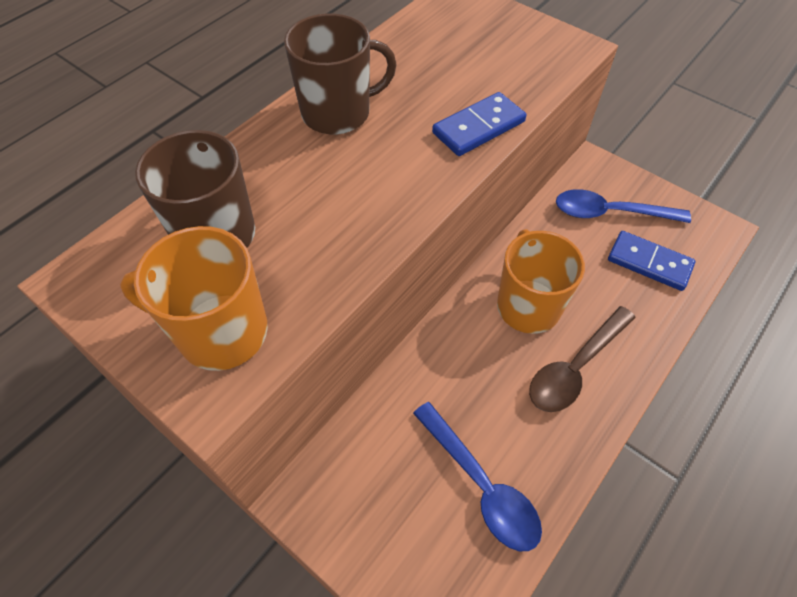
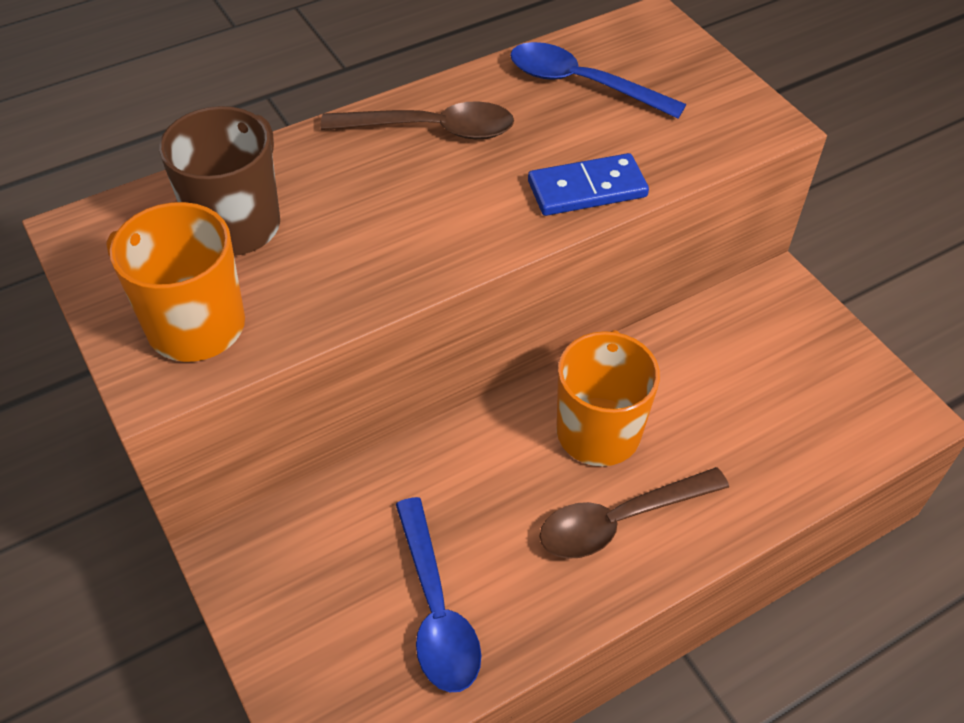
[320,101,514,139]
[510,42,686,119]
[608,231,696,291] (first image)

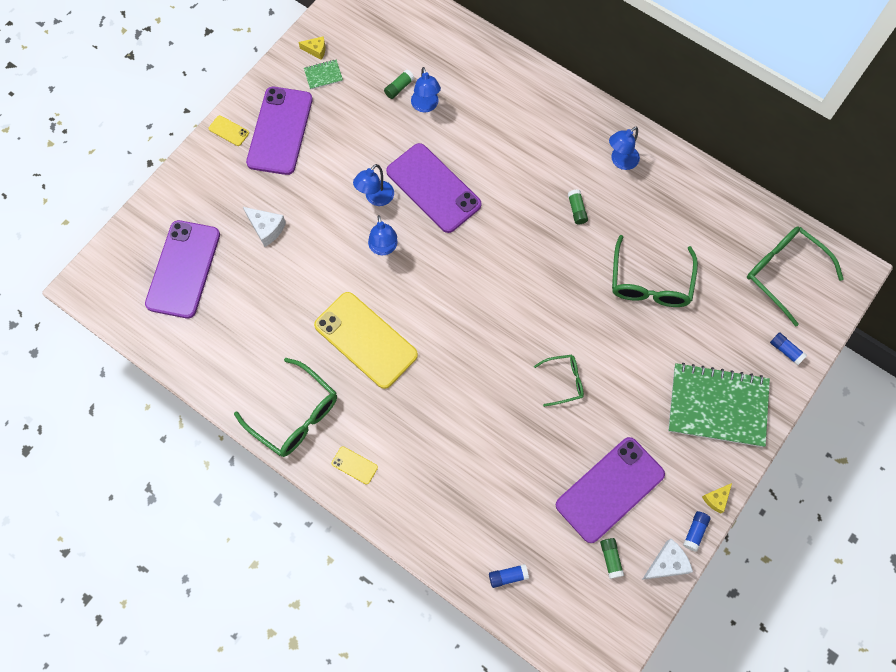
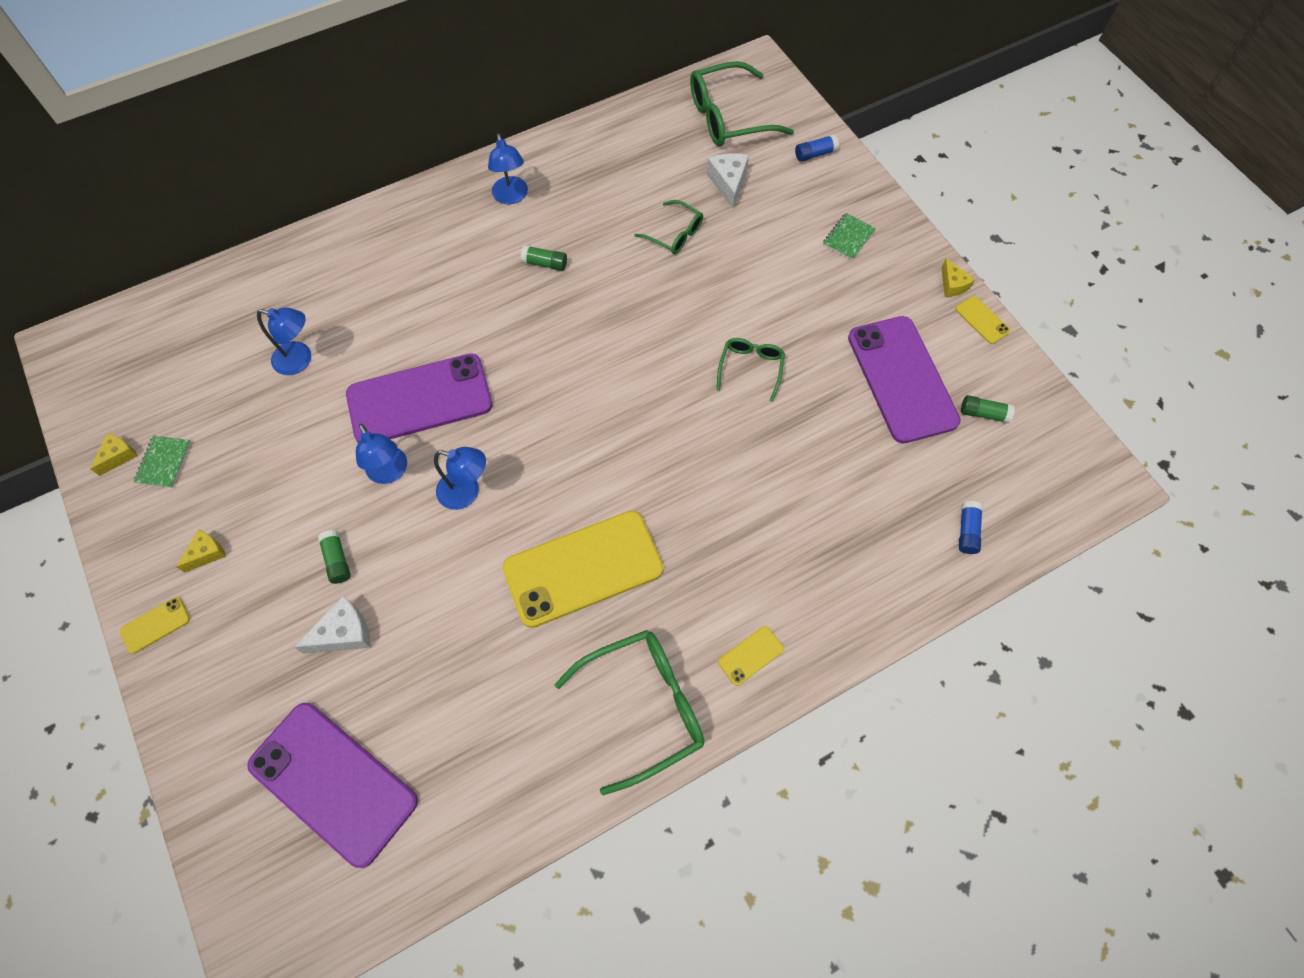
[176,529,226,573]
[318,530,351,584]
[635,200,703,254]
[707,153,749,208]
[823,213,876,260]
[956,296,1010,344]

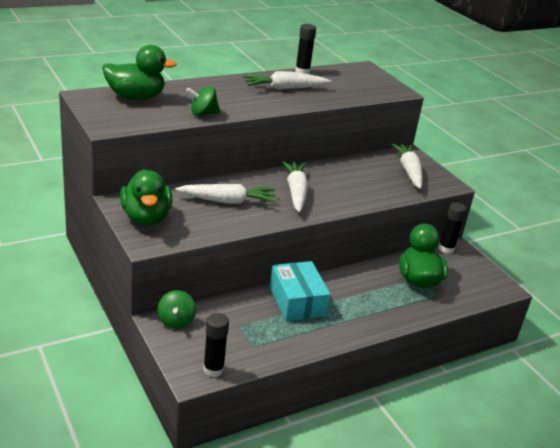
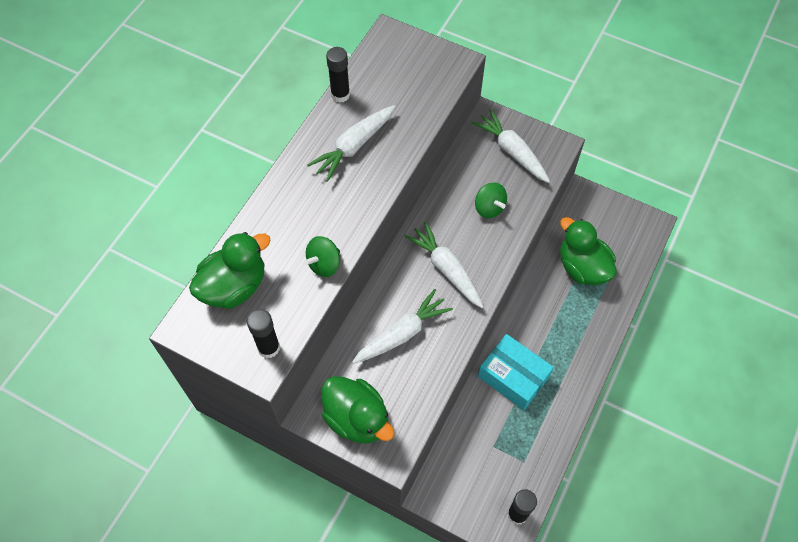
[247,309,280,358]
[475,182,507,218]

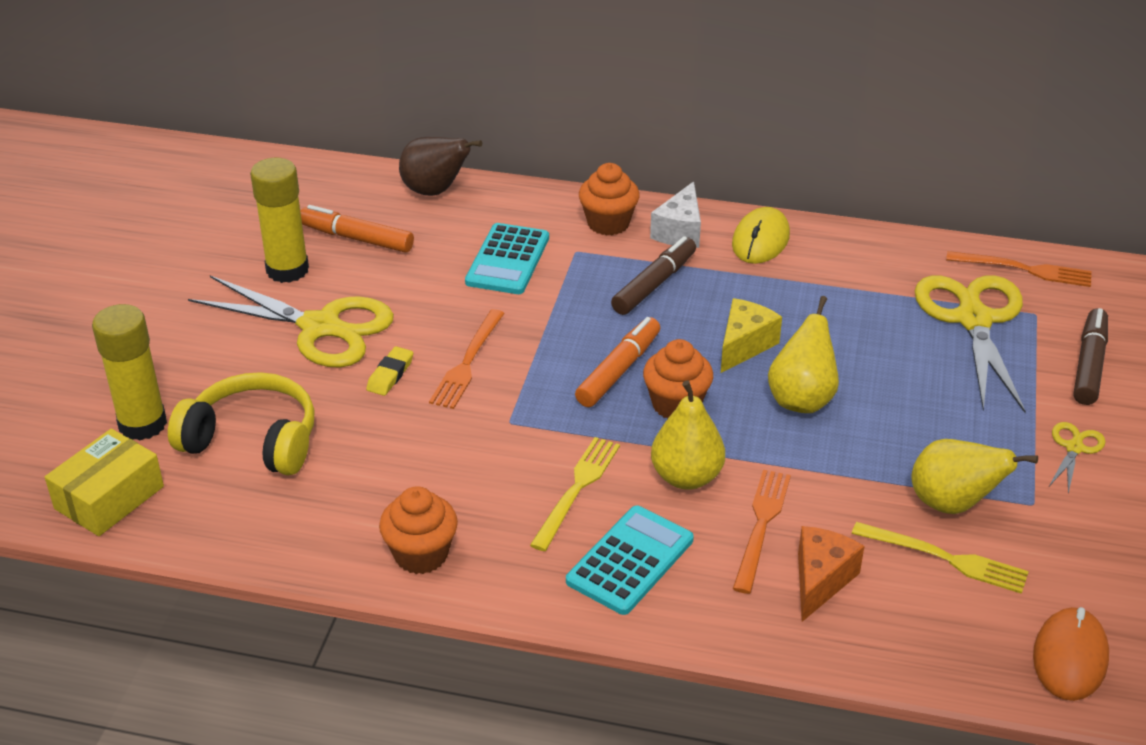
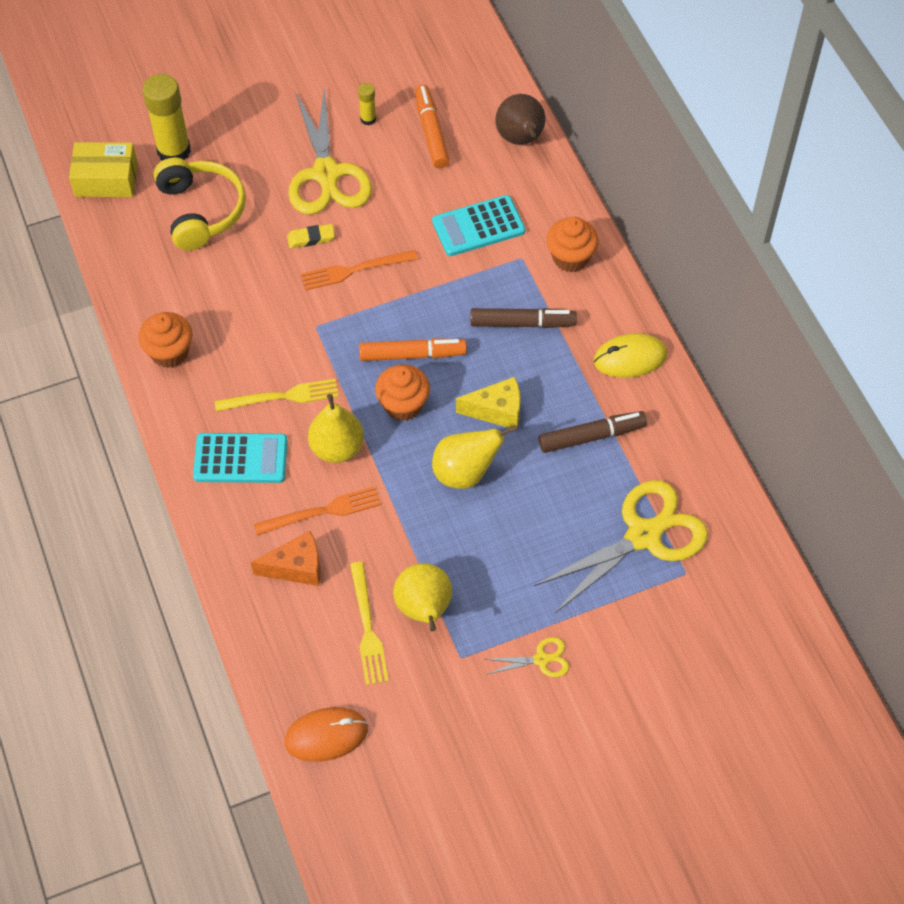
[358,83,376,126]
[538,411,647,453]
[650,181,701,248] (first image)
[946,251,1092,287] (first image)

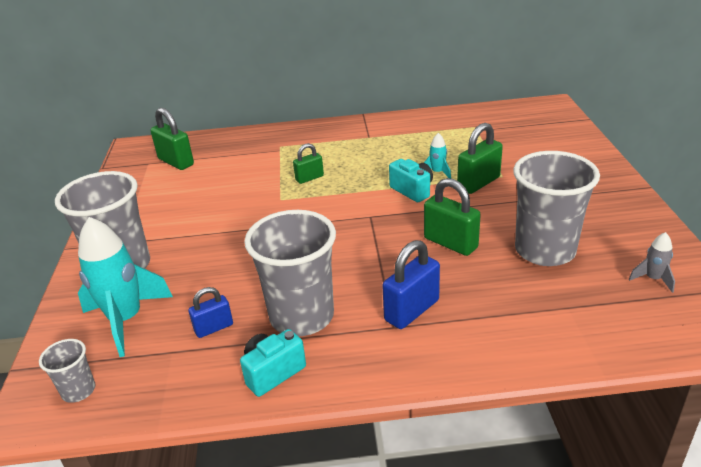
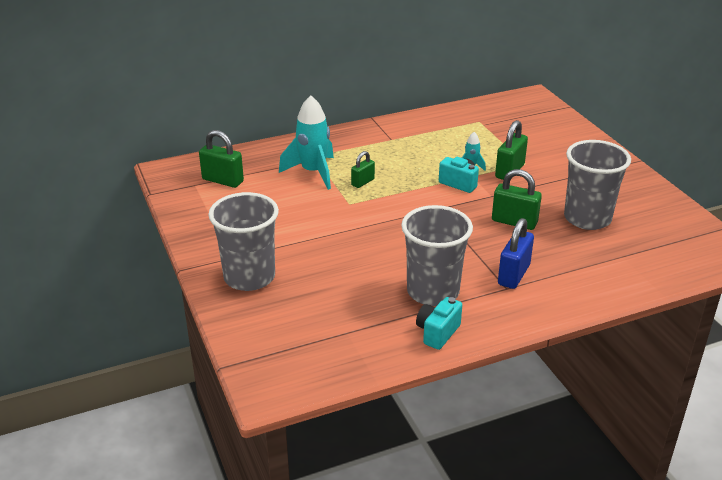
[279,95,334,190]
[39,339,95,403] (first image)
[188,287,233,338] (first image)
[629,232,675,293] (first image)

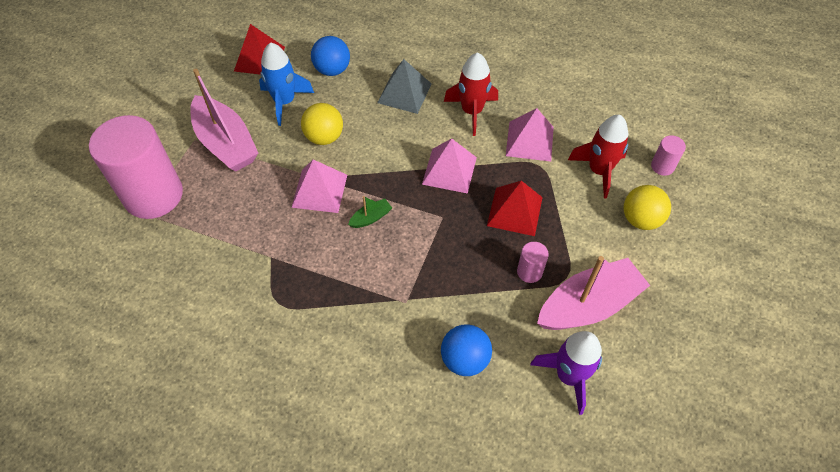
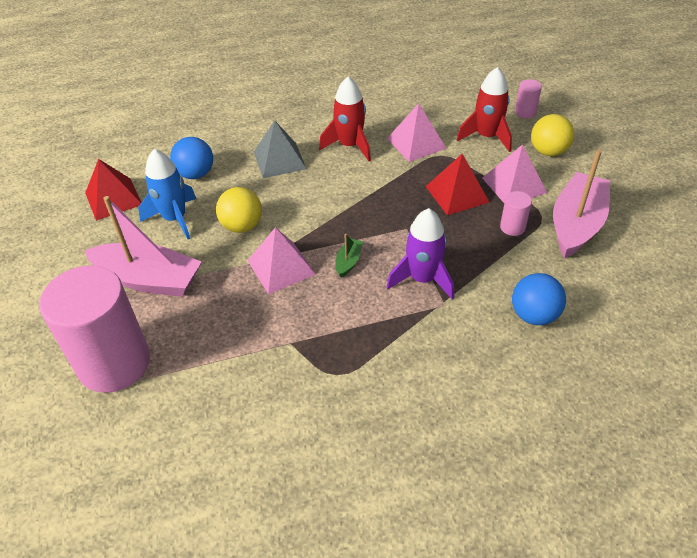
[387,208,454,300]
[482,144,547,203]

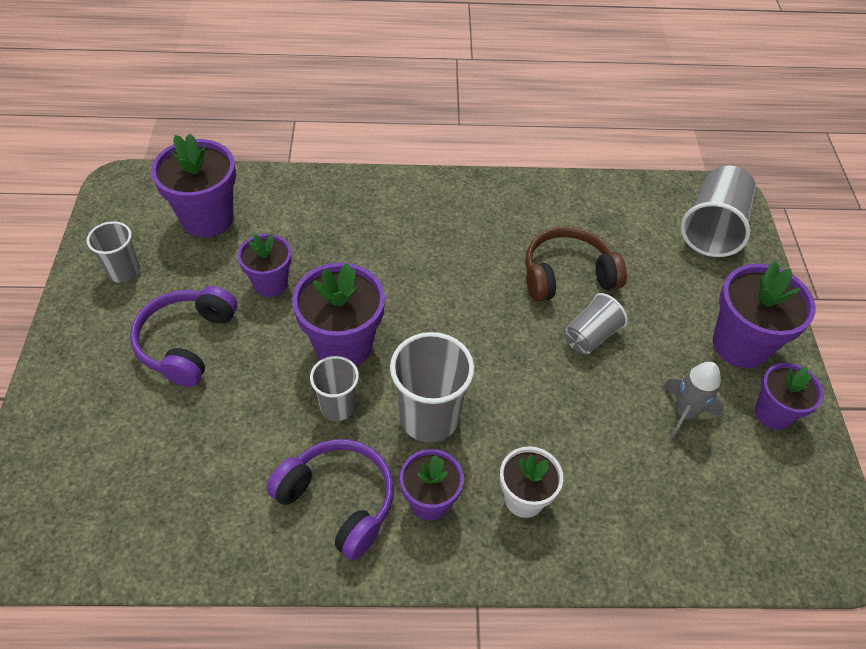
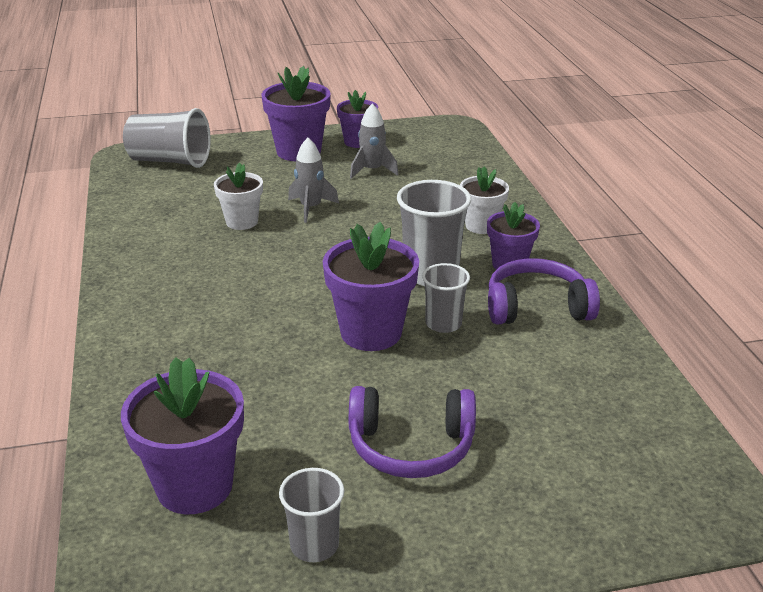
[214,162,263,230]
[288,138,339,223]
[488,258,600,324]
[238,234,292,297] (first image)

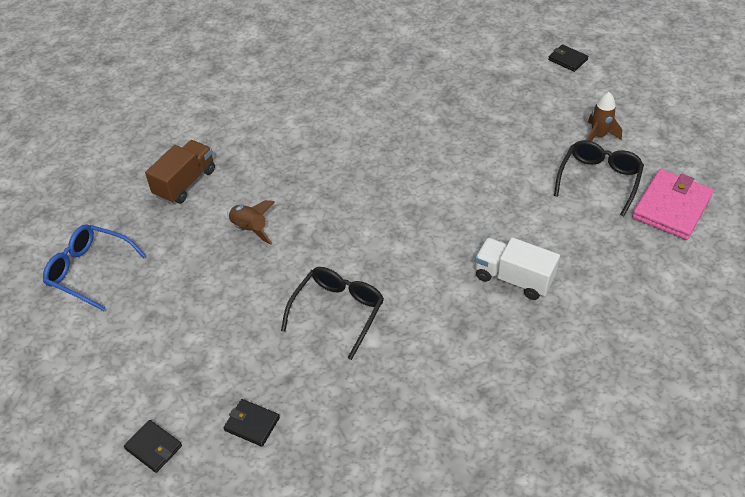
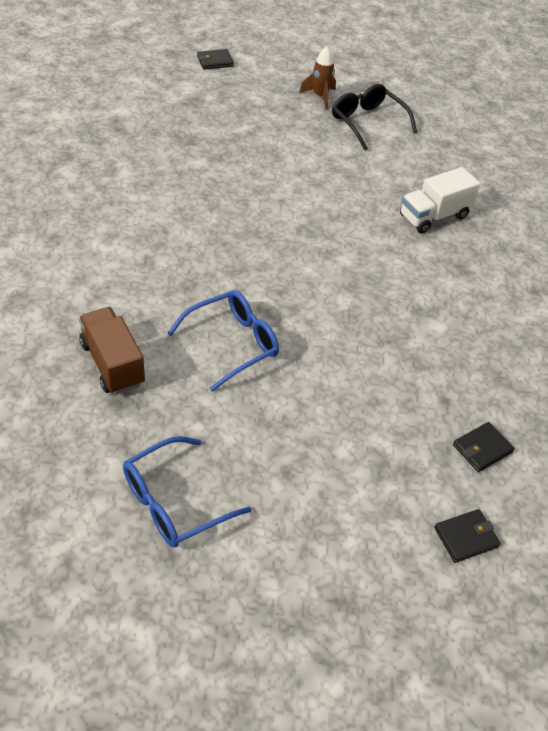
[167,290,279,392]
[281,267,384,360] (first image)
[632,169,714,240] (first image)

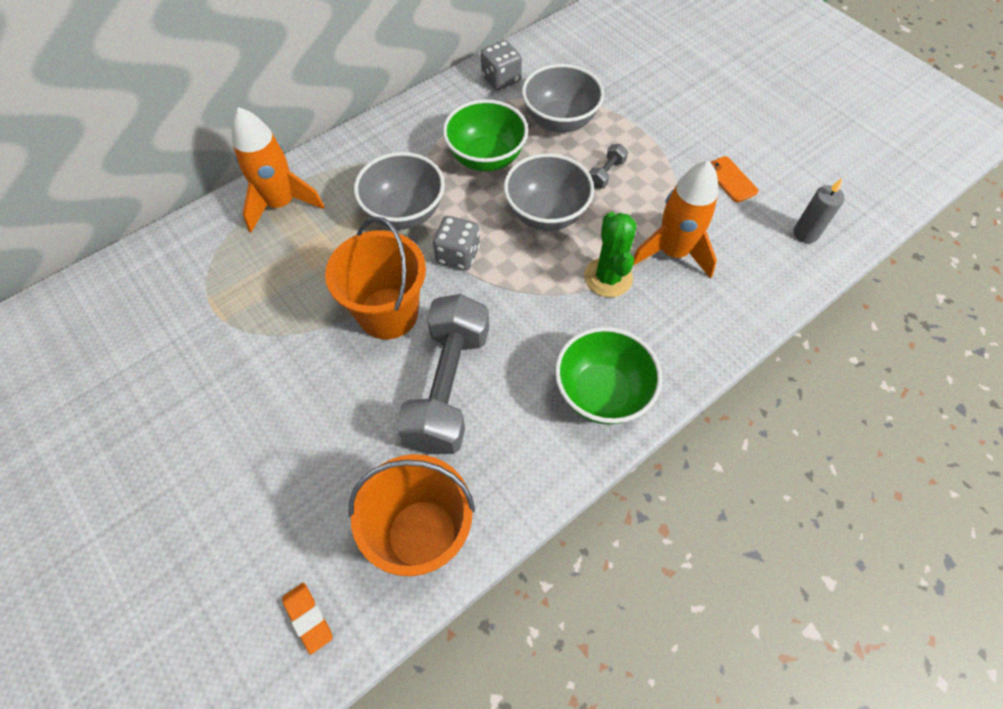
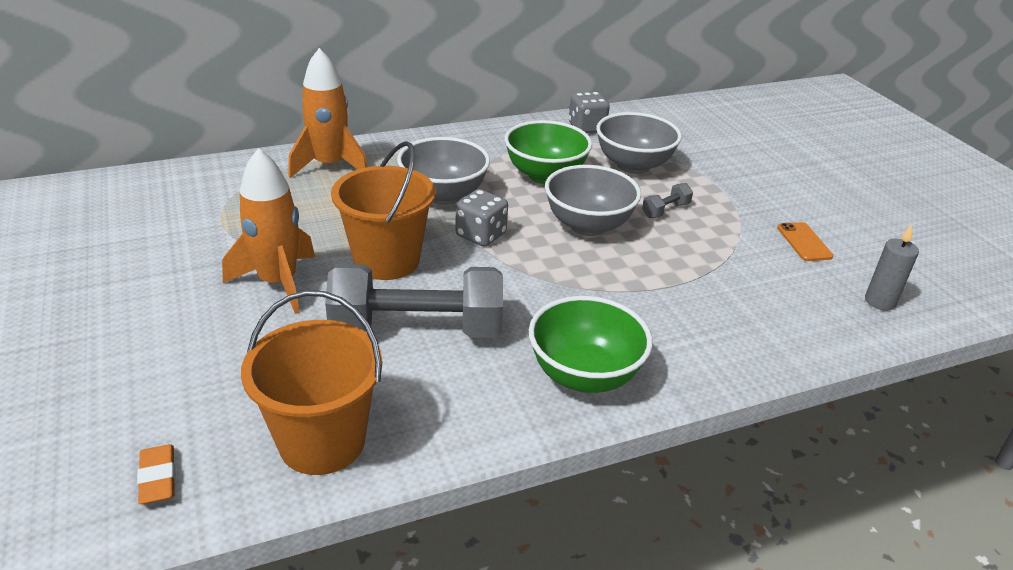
[222,148,315,314]
[325,264,503,338]
[584,212,637,297] (first image)

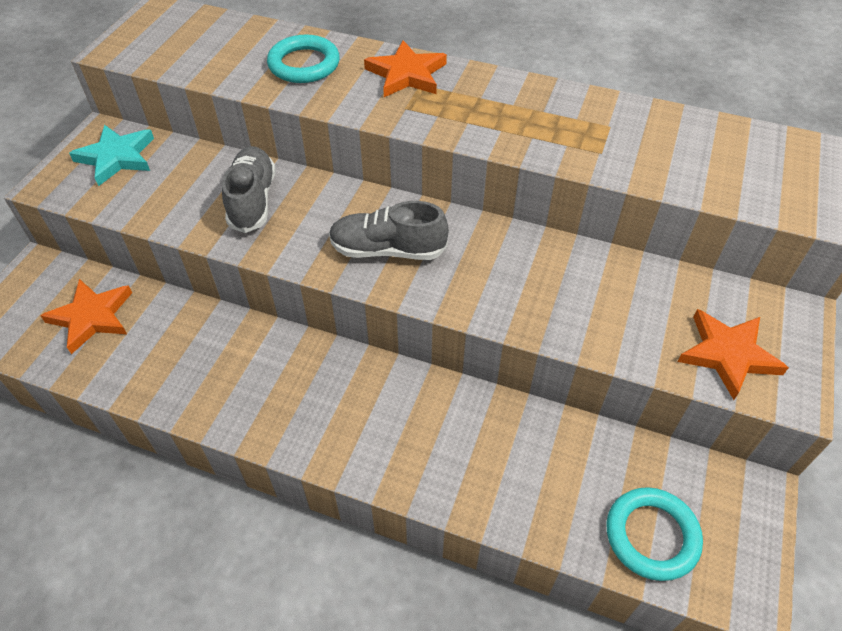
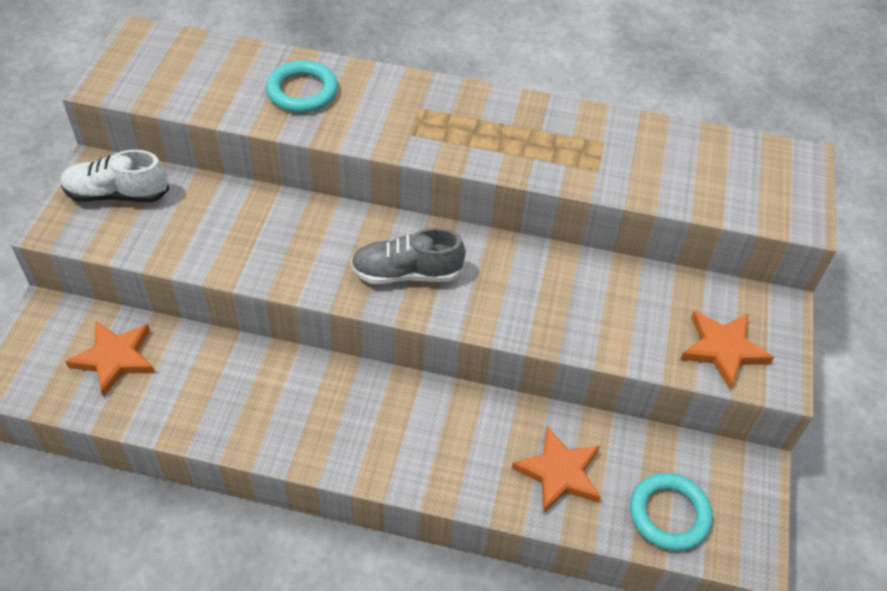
[60,150,169,202]
[512,426,601,514]
[222,146,276,233] (first image)

